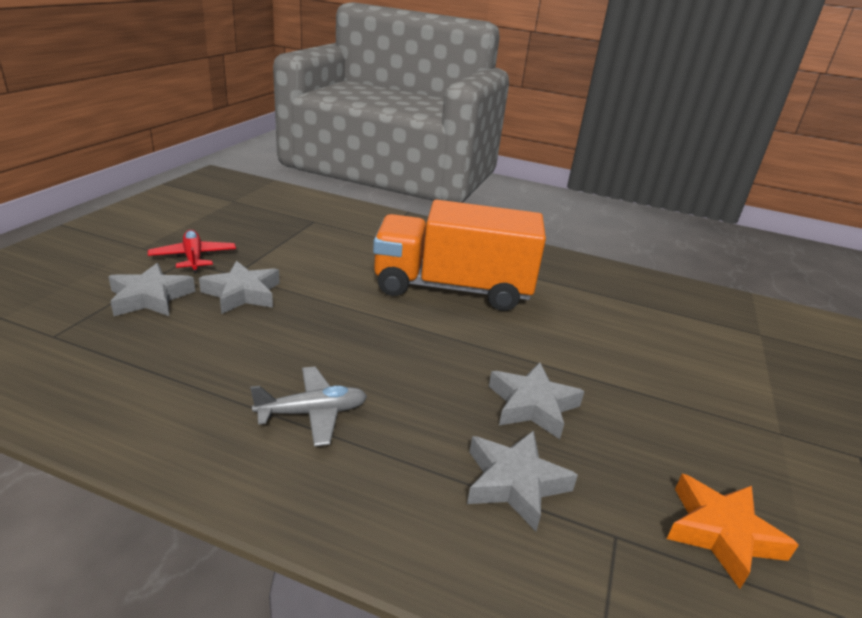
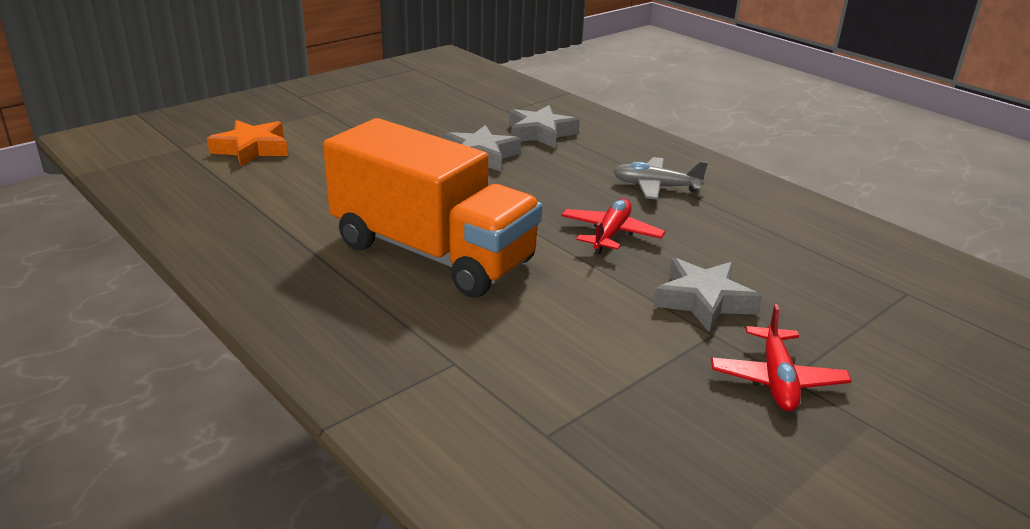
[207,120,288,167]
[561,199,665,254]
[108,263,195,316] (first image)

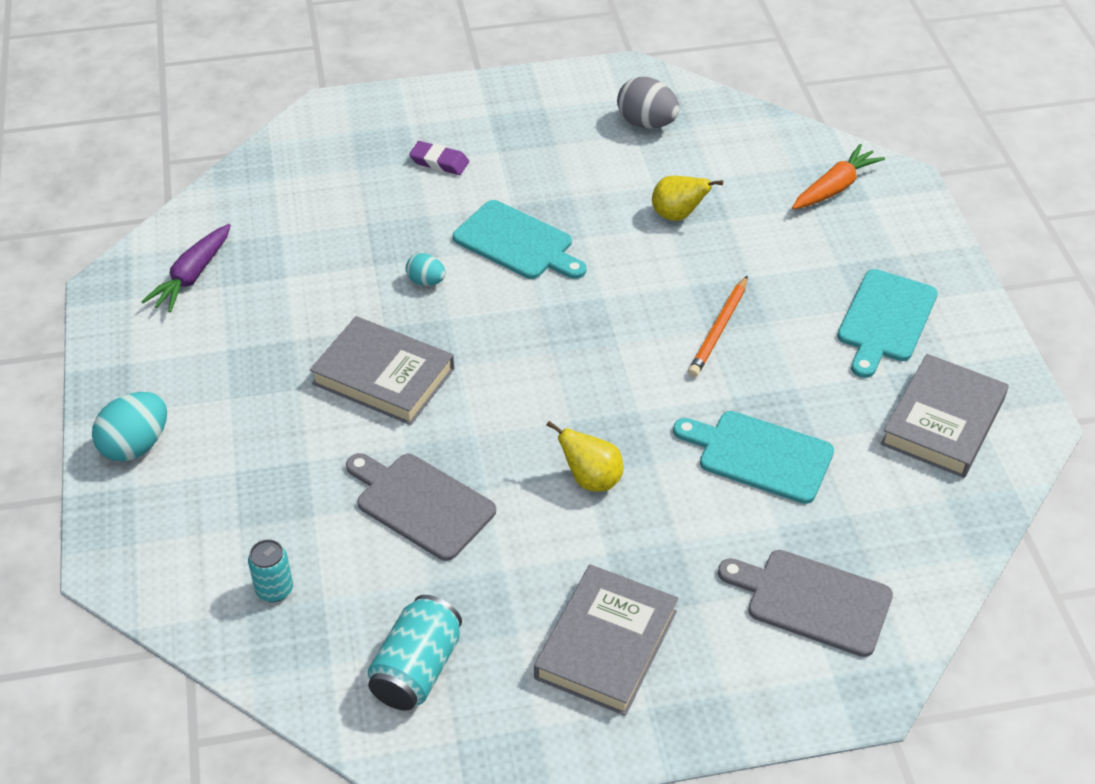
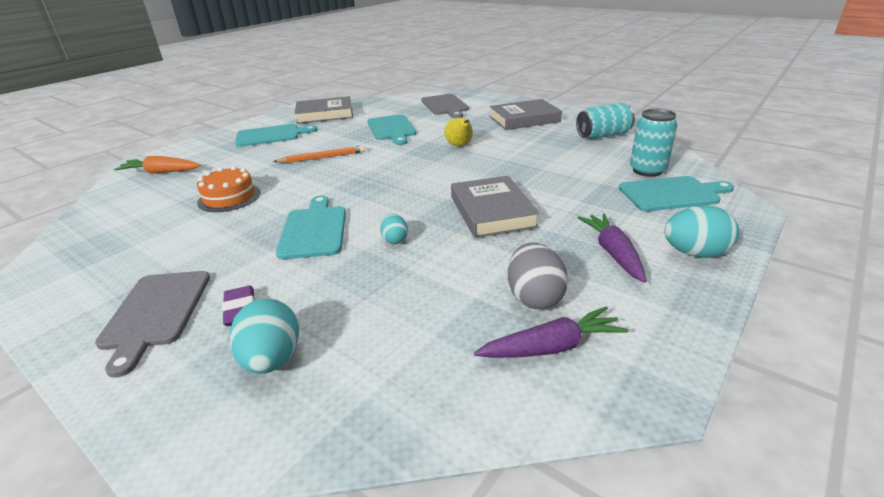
[95,271,210,378]
[197,166,261,212]
[229,298,299,374]
[508,242,568,309]
[577,213,646,283]
[619,176,734,211]
[630,109,677,177]

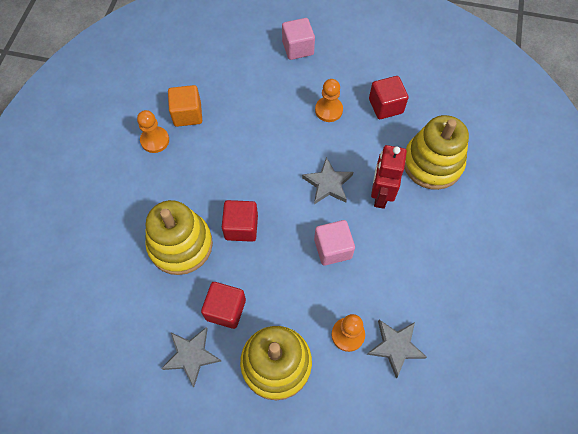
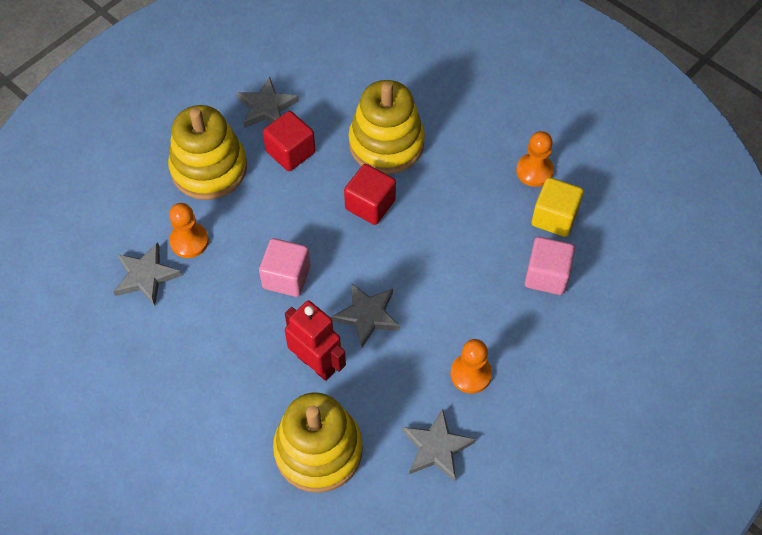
[402,409,476,482]
[525,237,575,295]
[532,177,584,237]

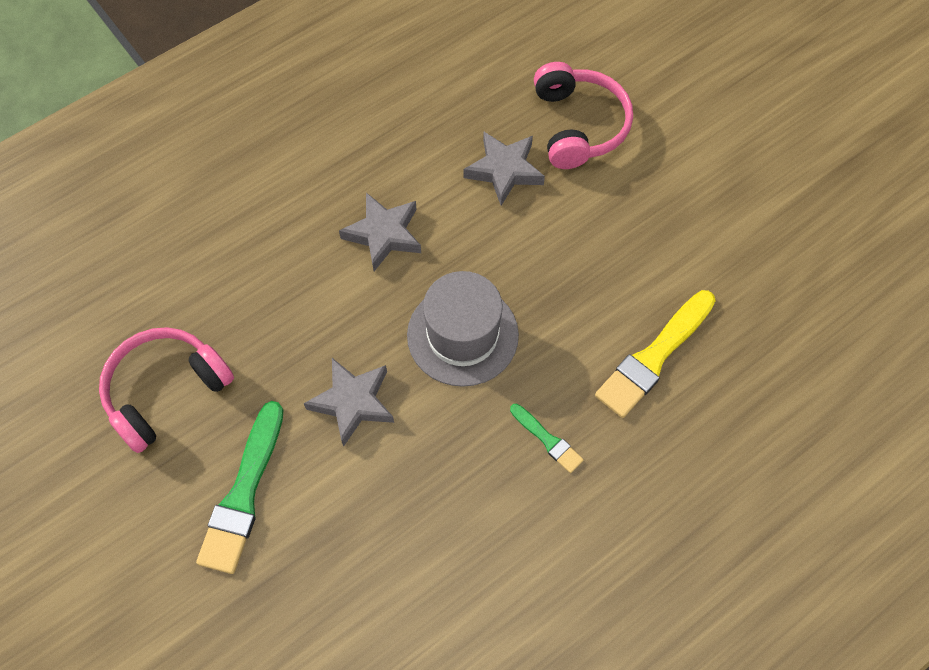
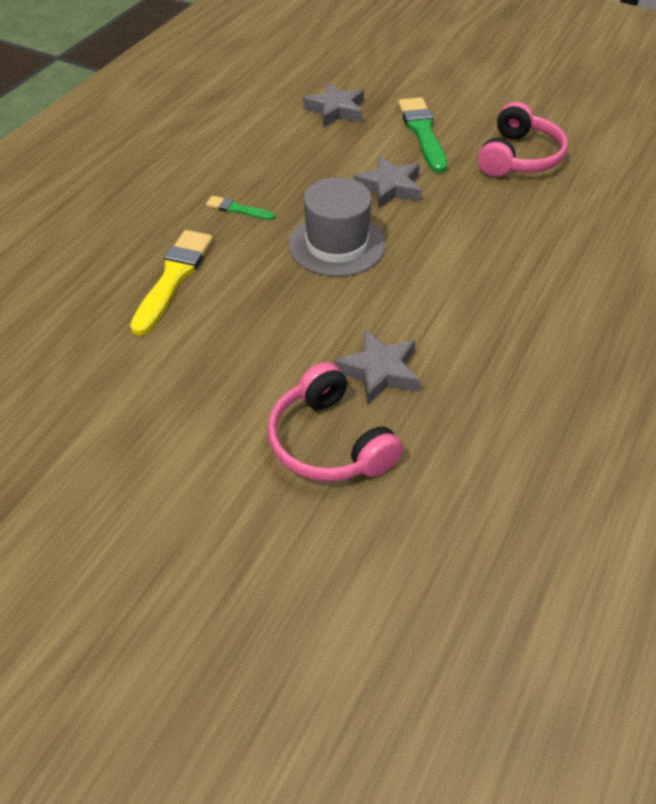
[303,82,364,127]

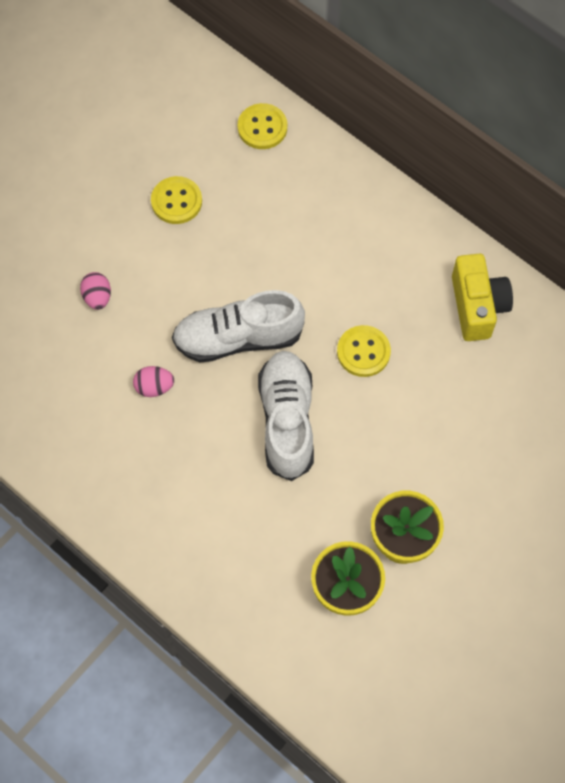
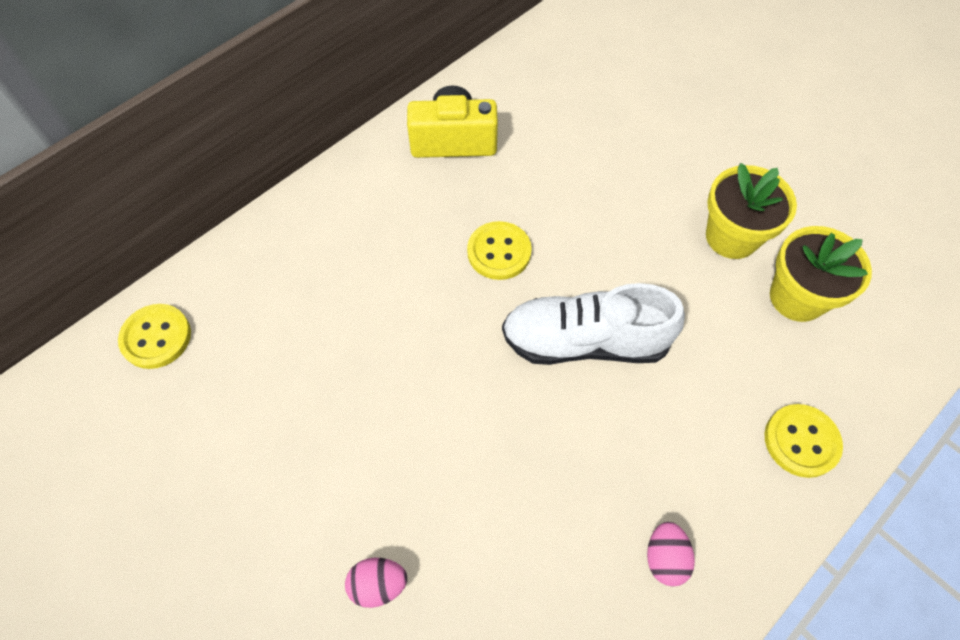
[647,522,695,587]
[765,404,843,478]
[172,290,305,363] (first image)

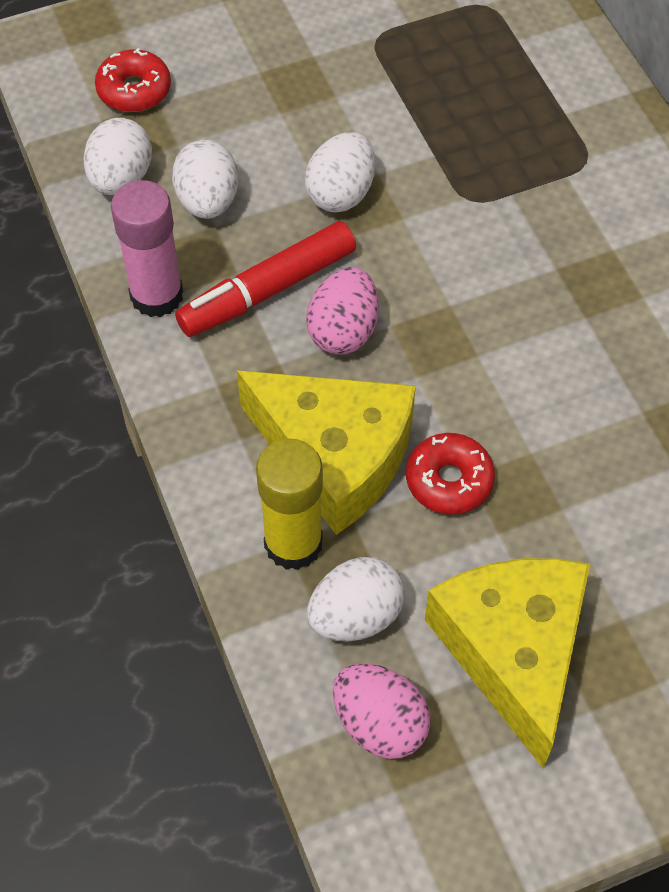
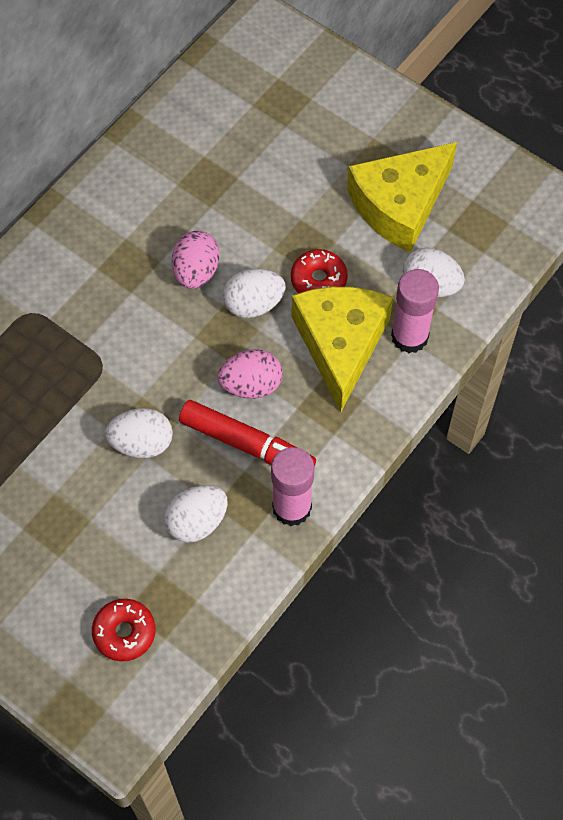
[172,231,220,289]
[223,269,286,318]
[391,269,439,353]

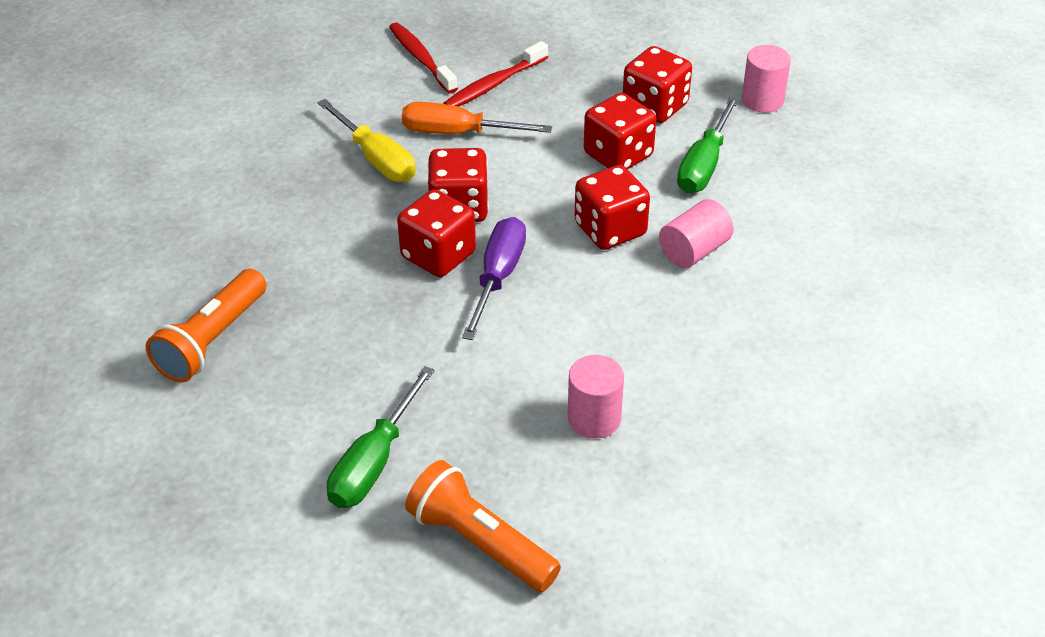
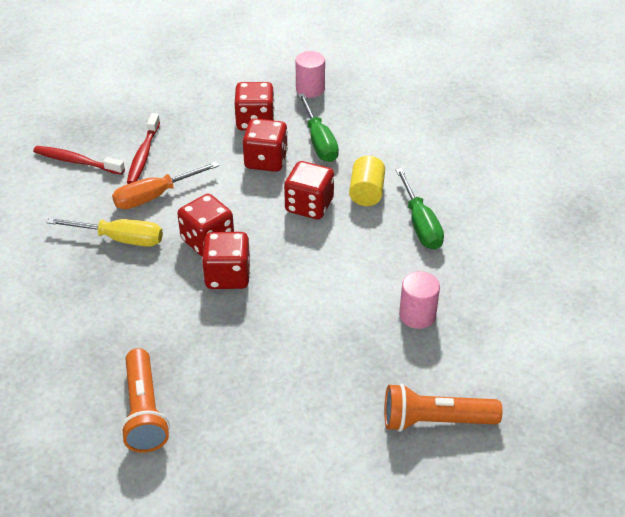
[349,156,385,206]
[396,168,444,250]
[462,217,526,340] (first image)

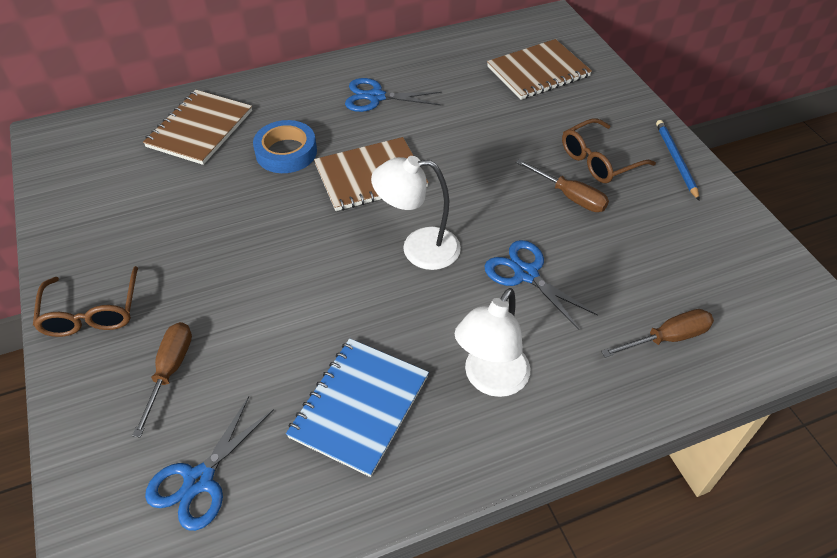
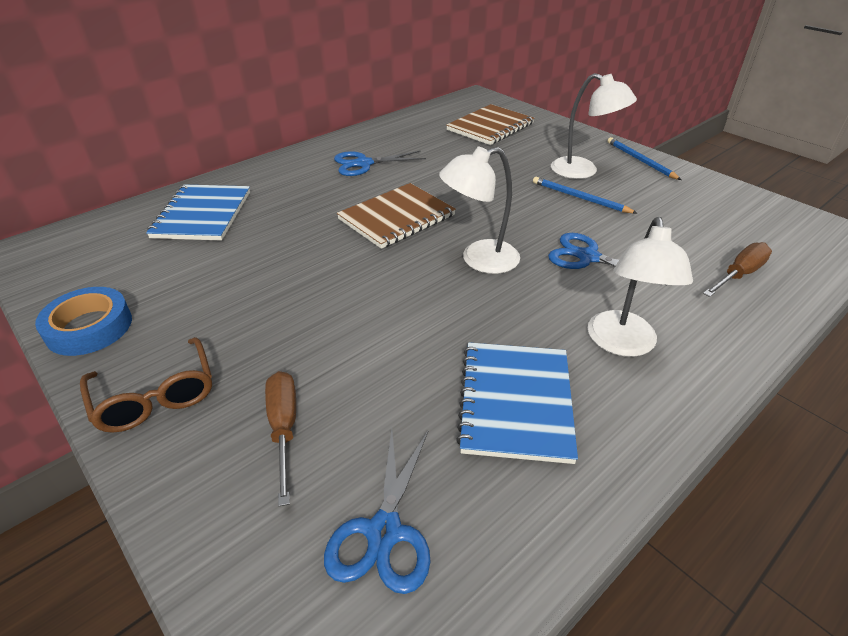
[35,287,132,356]
[146,184,250,241]
[533,177,637,213]
[551,73,637,179]

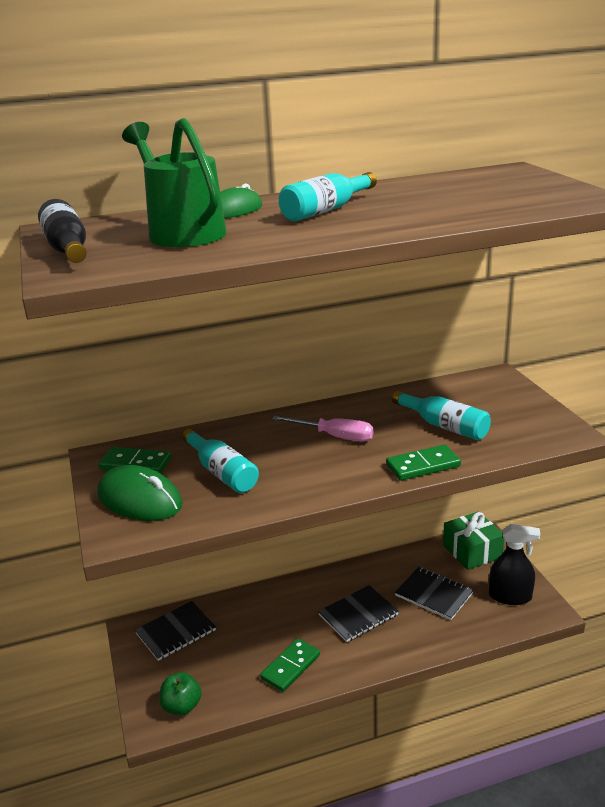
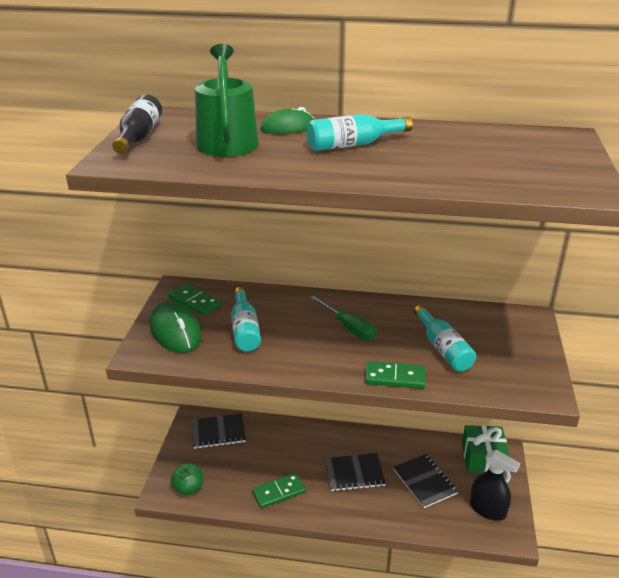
[310,295,377,340]

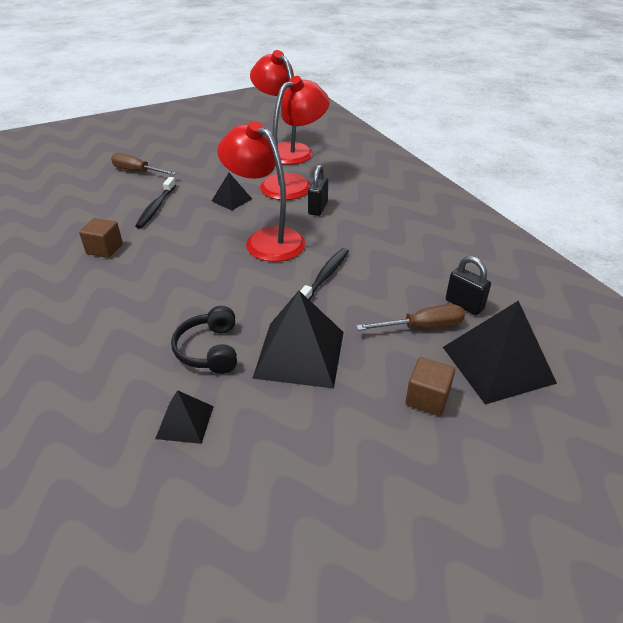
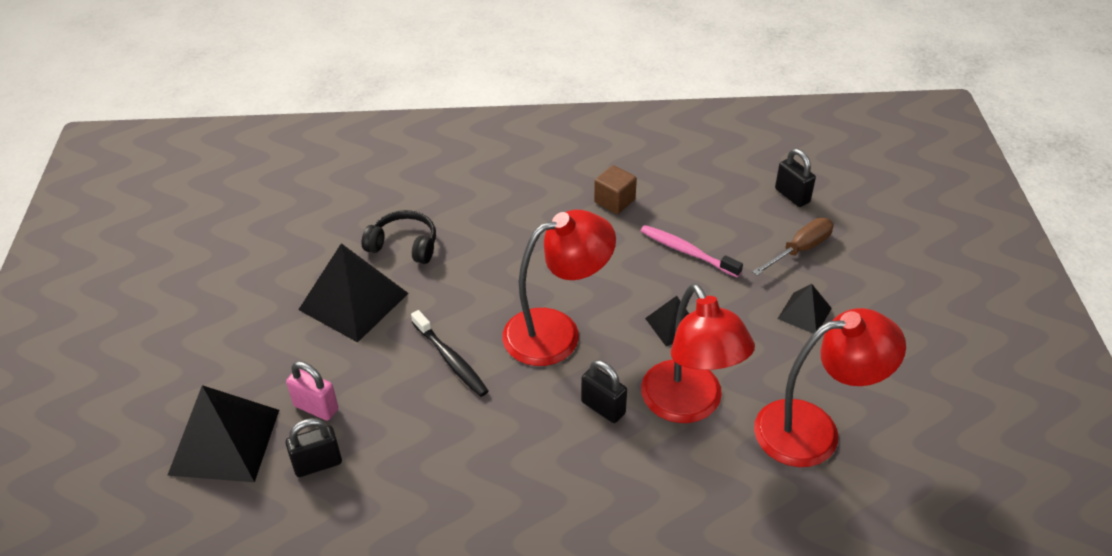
[286,361,338,421]
[641,225,743,278]
[775,149,816,207]
[778,284,832,334]
[405,357,455,416] (first image)

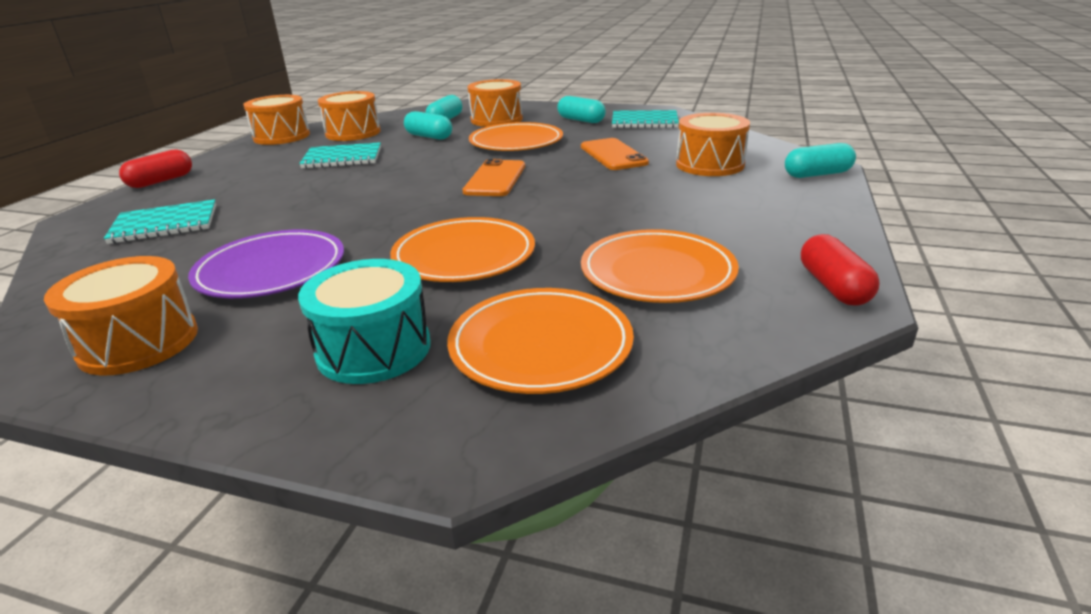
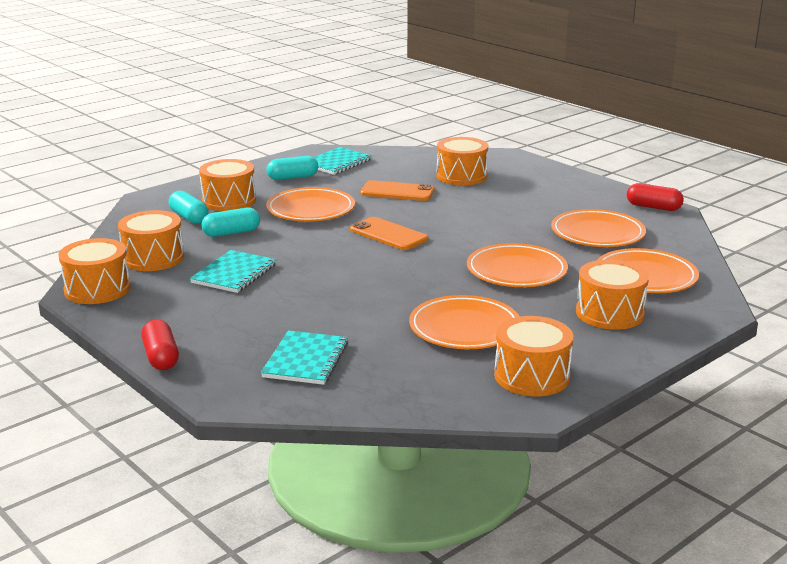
[409,295,520,349]
[576,260,649,330]
[785,143,856,178] (first image)

